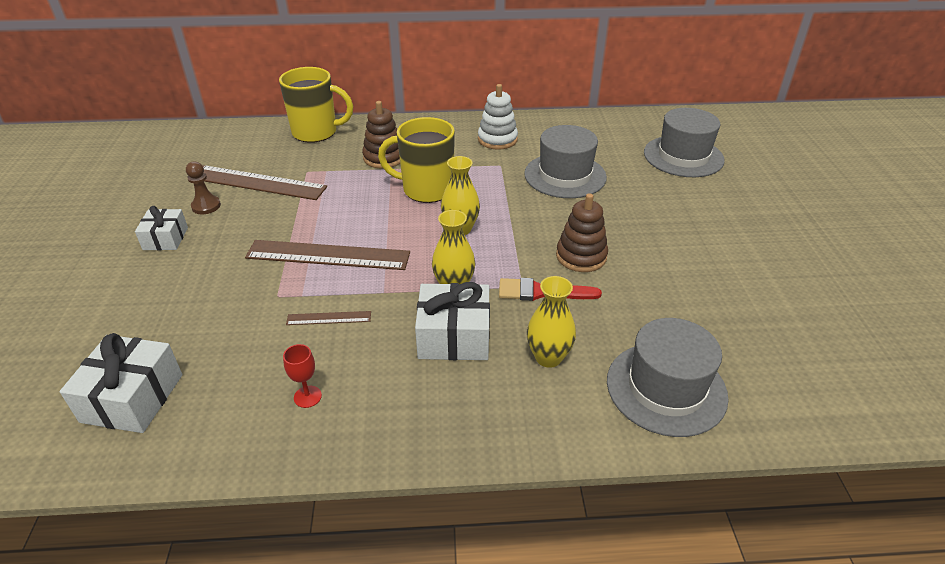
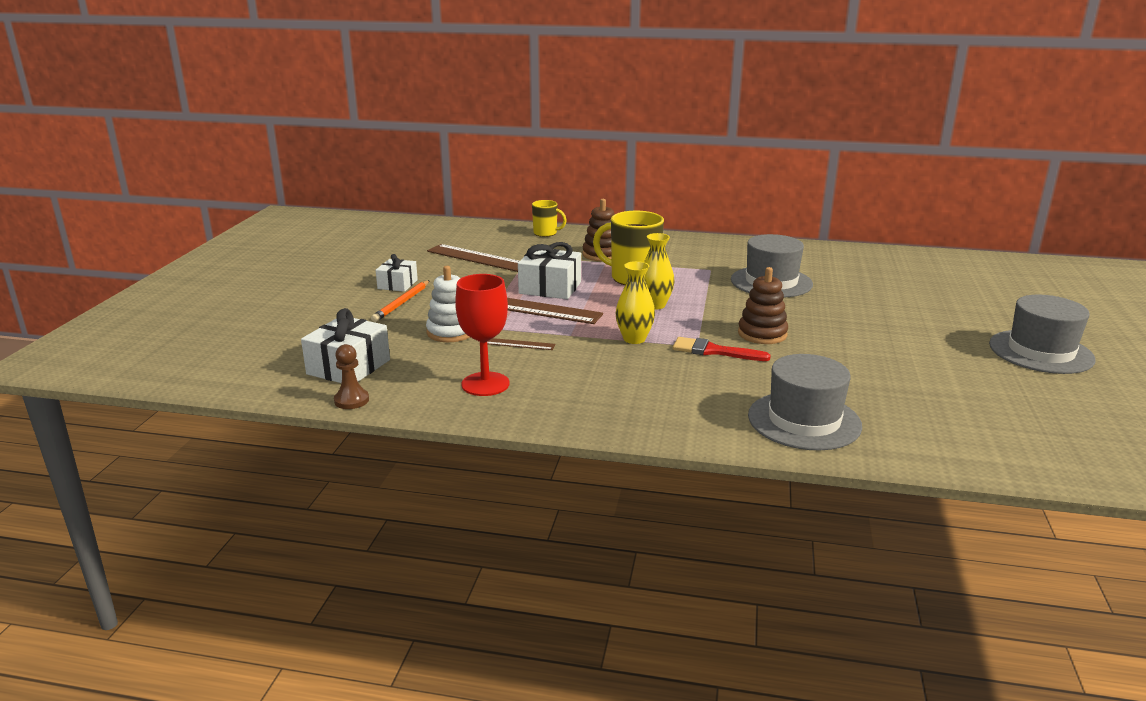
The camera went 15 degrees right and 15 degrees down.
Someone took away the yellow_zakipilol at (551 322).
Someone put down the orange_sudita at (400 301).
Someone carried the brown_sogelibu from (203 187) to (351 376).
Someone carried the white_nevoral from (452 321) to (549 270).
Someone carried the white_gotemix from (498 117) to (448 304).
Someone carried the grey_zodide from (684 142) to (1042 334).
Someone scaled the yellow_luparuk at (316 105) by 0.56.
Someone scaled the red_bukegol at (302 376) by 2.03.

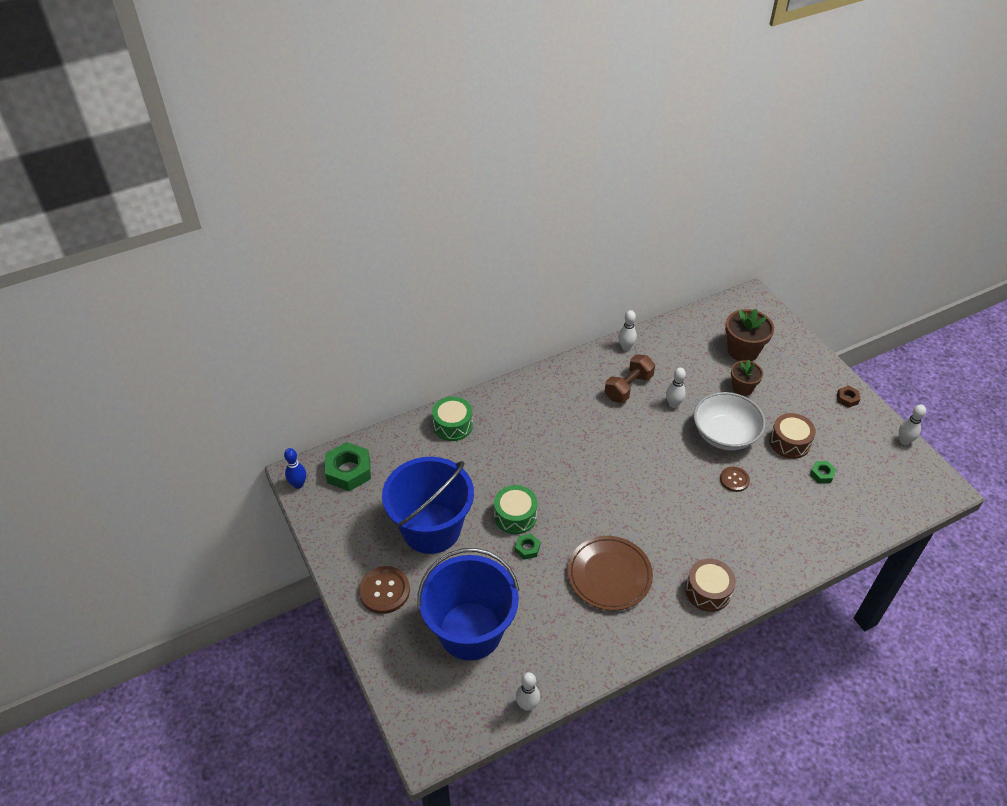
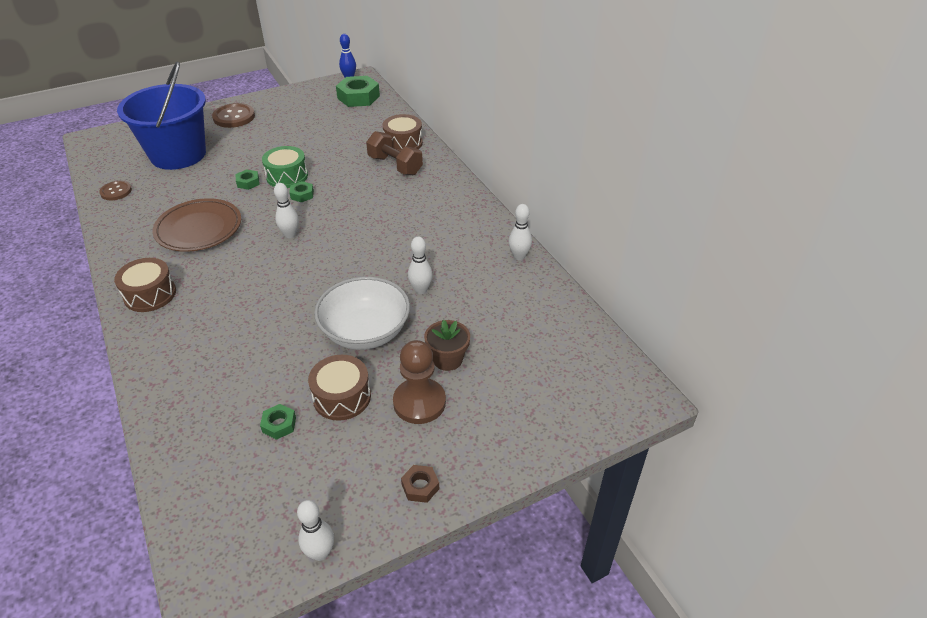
The camera went 90 degrees right and 5 degrees down.
Someone took away the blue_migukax at (428 505).
Someone took away the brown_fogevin at (749 335).
Someone put down the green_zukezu at (301 192).
Someone put down the brown_sogelibu at (419 382).
Someone carried the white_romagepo from (528 691) to (286 210).
Someone carried the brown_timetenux from (630 378) to (394 153).
Someone carried the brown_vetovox from (735 479) to (115 190).
Someone repainted the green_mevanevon at (452 418), which became the brown_mevanevon at (403 132).

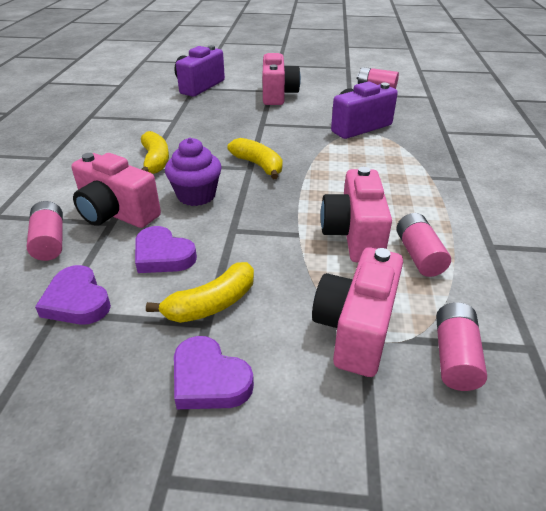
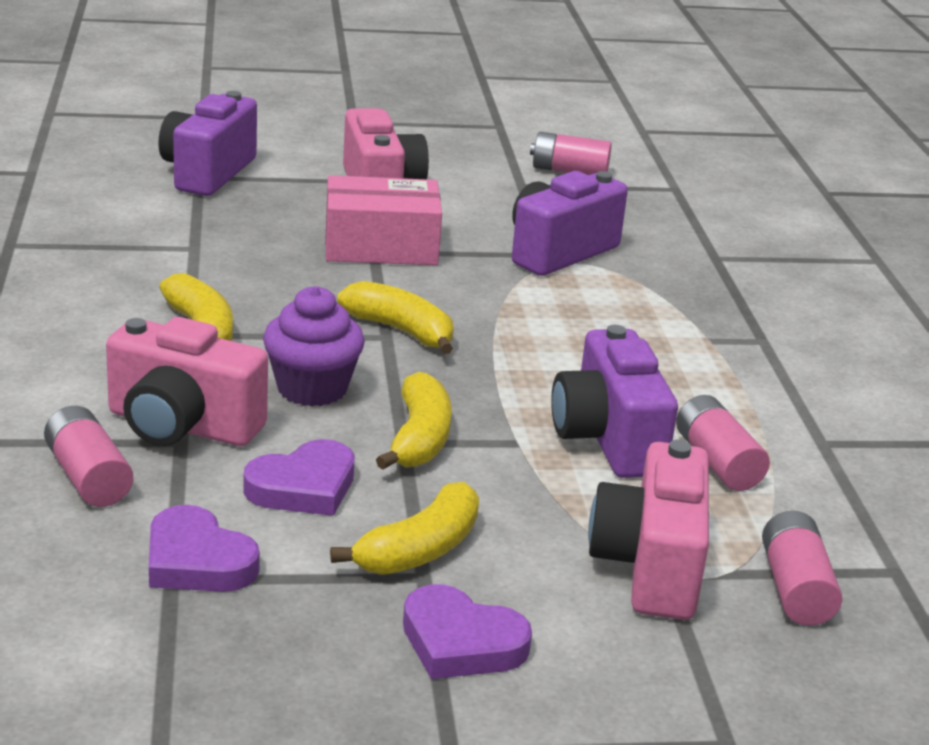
The camera went 15 degrees left and 10 degrees down.
Someone put down the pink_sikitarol at (383 220).
Someone put down the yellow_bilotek at (413 421).
Someone repainted the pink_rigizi at (356 214), which became the purple_rigizi at (614 401).
Someone rotated the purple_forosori at (166 249) by 60 degrees counterclockwise.

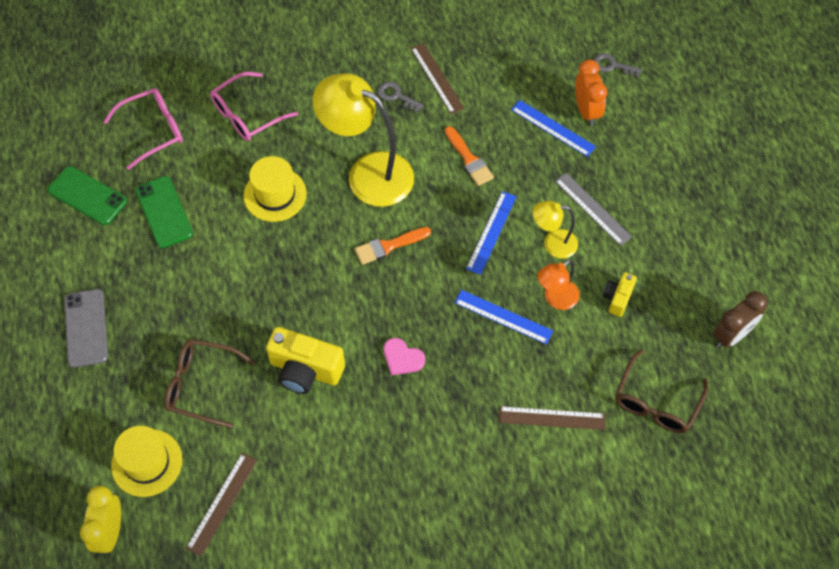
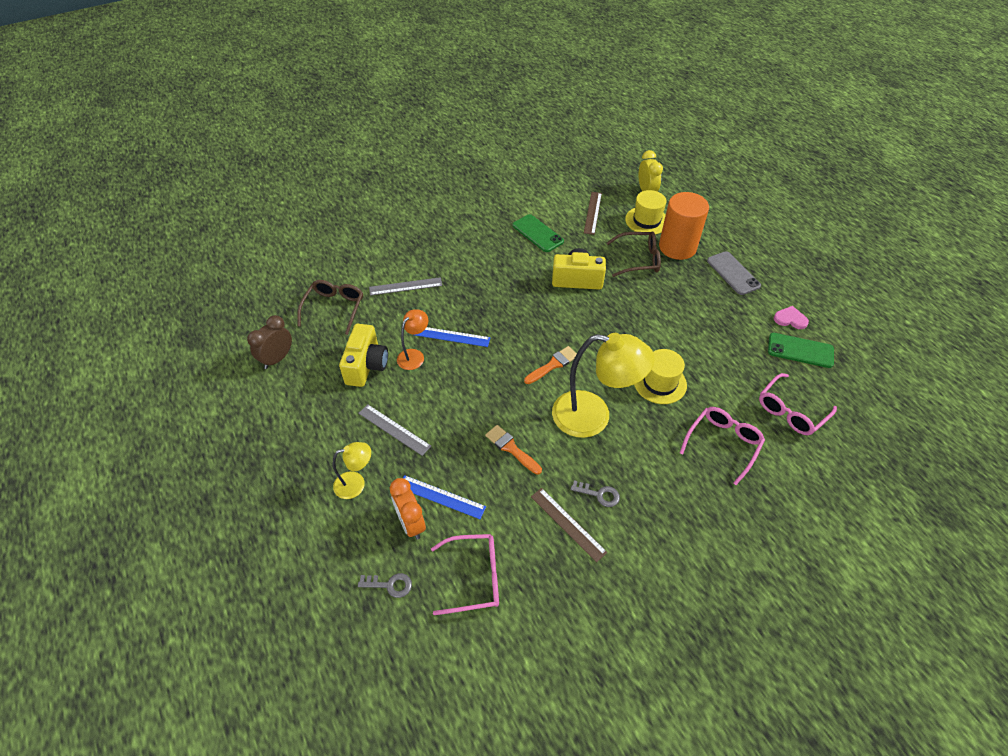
The camera went 165 degrees right and 10 degrees down.
Someone took away the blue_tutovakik at (491 233).
Someone put down the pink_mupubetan at (465 574).
Someone put down the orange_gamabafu at (684 226).
Someone carried the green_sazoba from (164 212) to (538 233).
Someone carried the pink_forosori from (404 356) to (791 317).
Someone carried the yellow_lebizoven from (555 230) to (352 470).
Someone repainted the brown_tutovakik at (552 418), which became the grey_tutovakik at (405 286).
Someone scaled the yellow_rigizi at (620 294) by 1.82.

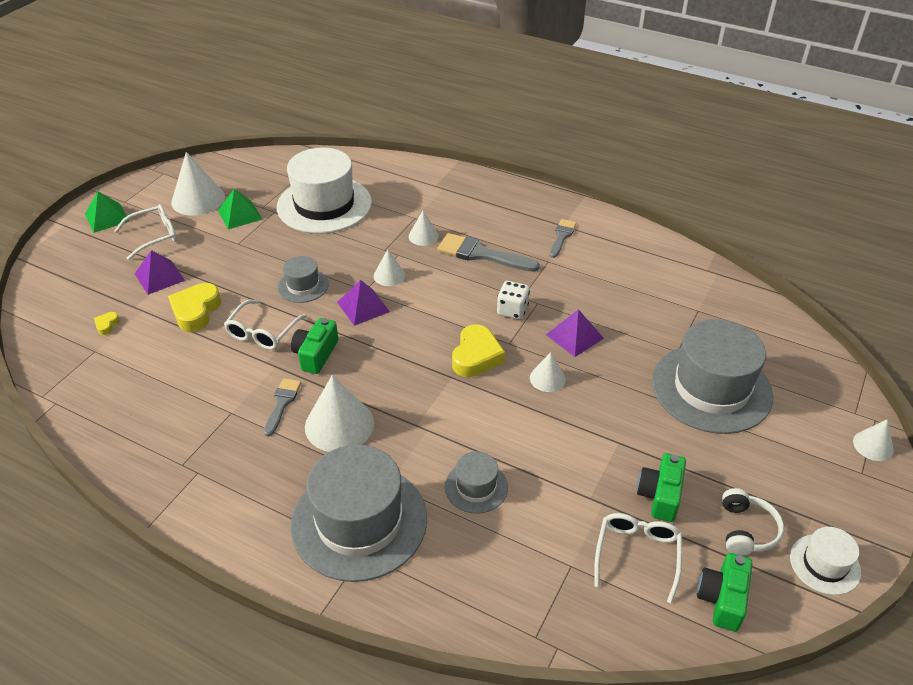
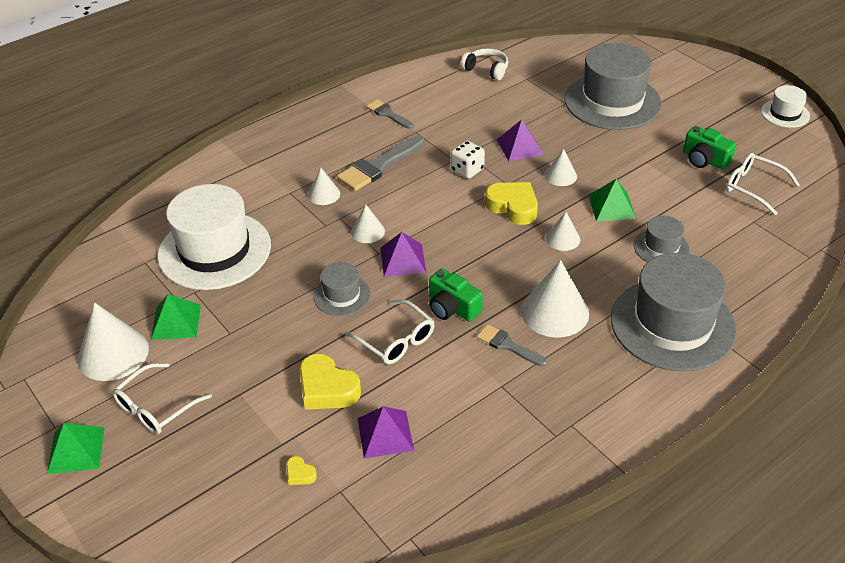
The camera went 65 degrees left and 0 degrees up.
Someone took away the green_rigizi at (725 592).
Someone put down the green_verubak at (612 200).
Someone carried the purple_verubak from (160 272) to (385 432).
Someone carried the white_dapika from (753 522) to (484 64).
Someone carried the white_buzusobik from (873 440) to (563 231).
Someone rotated the white_mupubetan at (145 232) by 135 degrees counterclockwise.

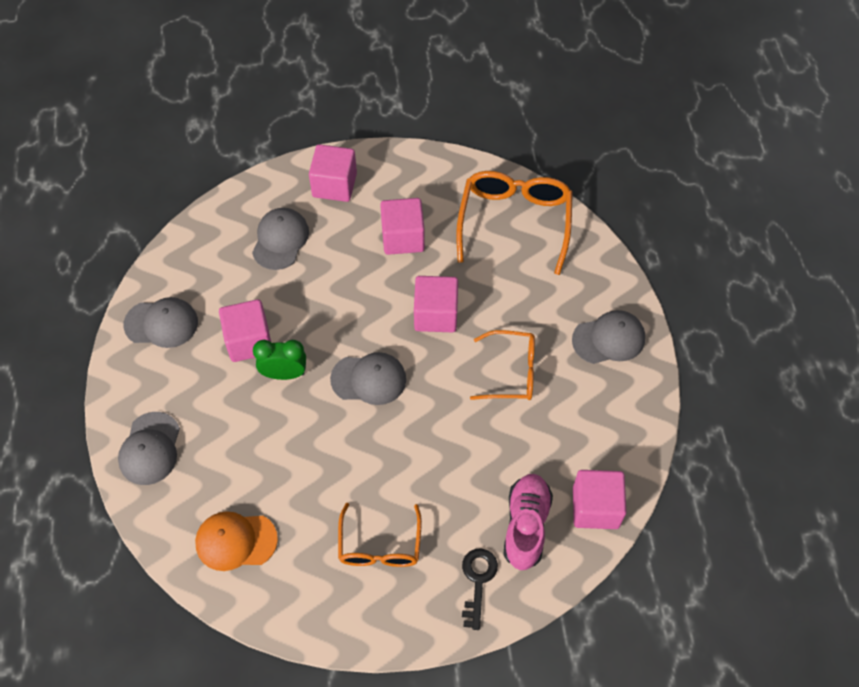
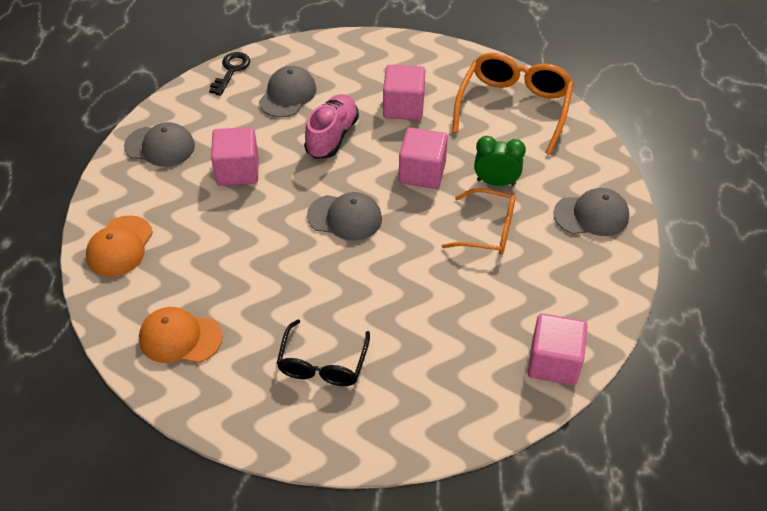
The camera went 10 degrees right and 10 degrees down.
Someone took away the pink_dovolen at (333 173).
Someone carried the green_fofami from (279 360) to (500 161).
Someone carried the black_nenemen from (480 589) to (229 74).
Someone carried the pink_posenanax from (528 522) to (331 126).
Someone repainted the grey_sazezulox at (149 448), which became the orange_sazezulox at (119 246).
Someone repainted the orange_mupubetan at (380 535), which became the black_mupubetan at (323 352).

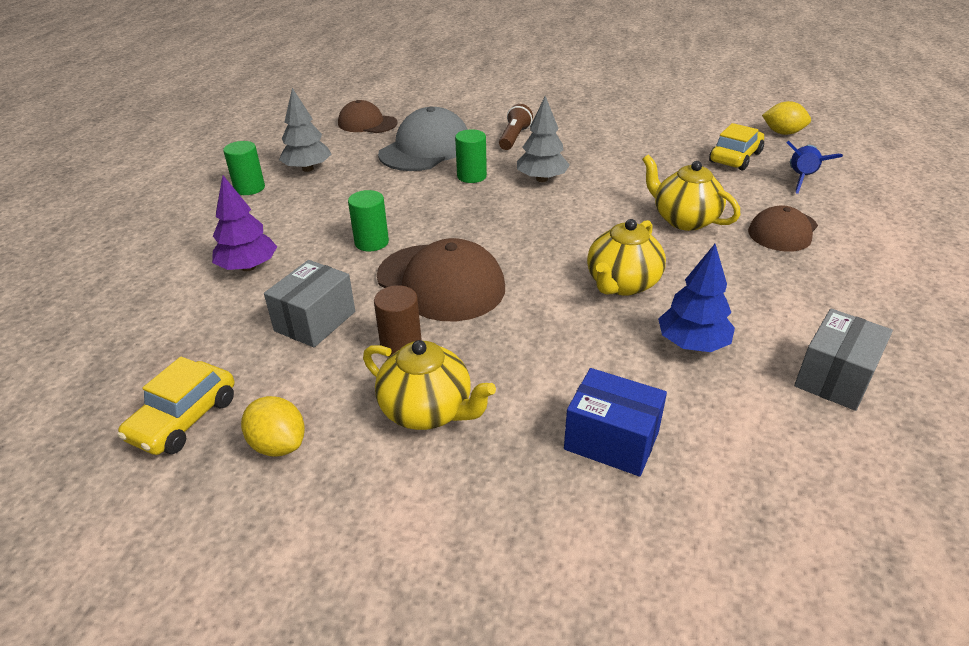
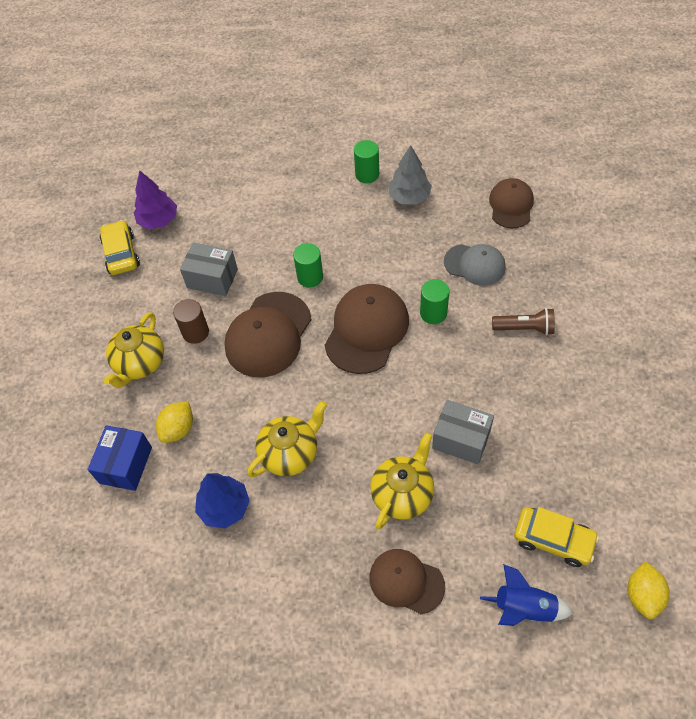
The camera went 80 degrees right and 20 degrees up.
Someone took away the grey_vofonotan at (543 139).
Someone put down the brown_sazezulox at (367 329).
Someone carried the purple_vofonotan from (244 223) to (155 199).
Someone carried the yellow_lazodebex from (273 426) to (174 422).
Someone carried the grey_sikitarol from (843 360) to (463 432).
Someone rotated the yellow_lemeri at (176 406) by 60 degrees clockwise.
Someone rotated the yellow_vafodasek at (626 257) by 120 degrees clockwise.
Someone scaled the grey_sazezulox at (423 139) by 0.63.

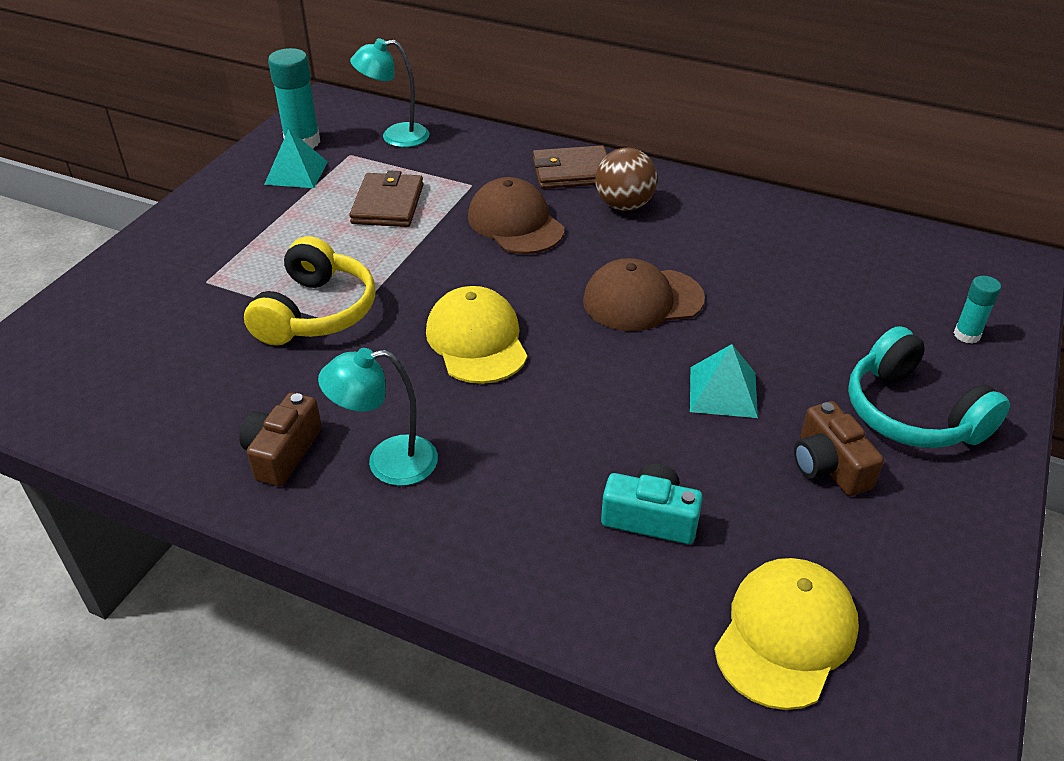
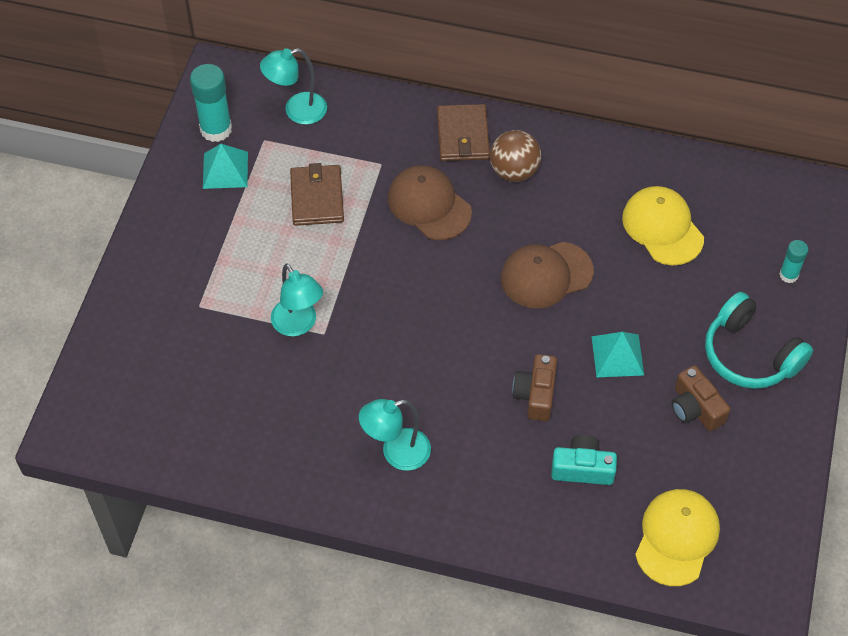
The camera went 10 degrees left and 15 degrees up.
Someone carried the brown_rigizi from (280 439) to (534 387).
Someone carried the yellow_sazezulox from (476 335) to (663 225).
Someone swapped the yellow_dapika at (309 290) for the turquoise_lebizoven at (297 299).
Someone rotated the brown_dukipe at (570 167) by 75 degrees counterclockwise.

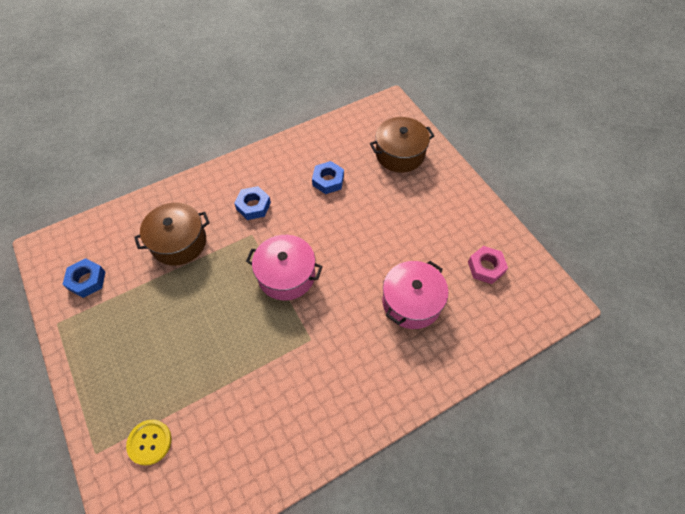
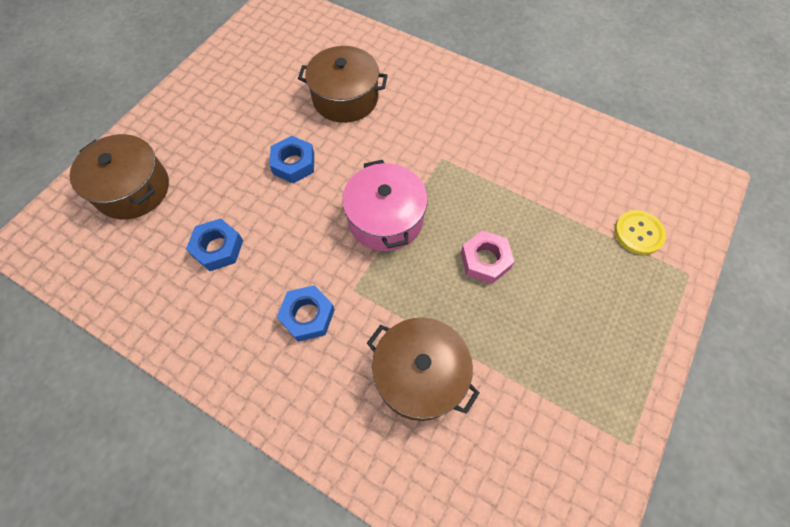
The camera went 120 degrees left and 5 degrees up.
Someone carried the blue_zukezu from (84 278) to (291 159).
Someone carried the pink_zukezu from (488 265) to (487 257).
Someone repainted the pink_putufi at (415 295), which became the brown_putufi at (343 84).

